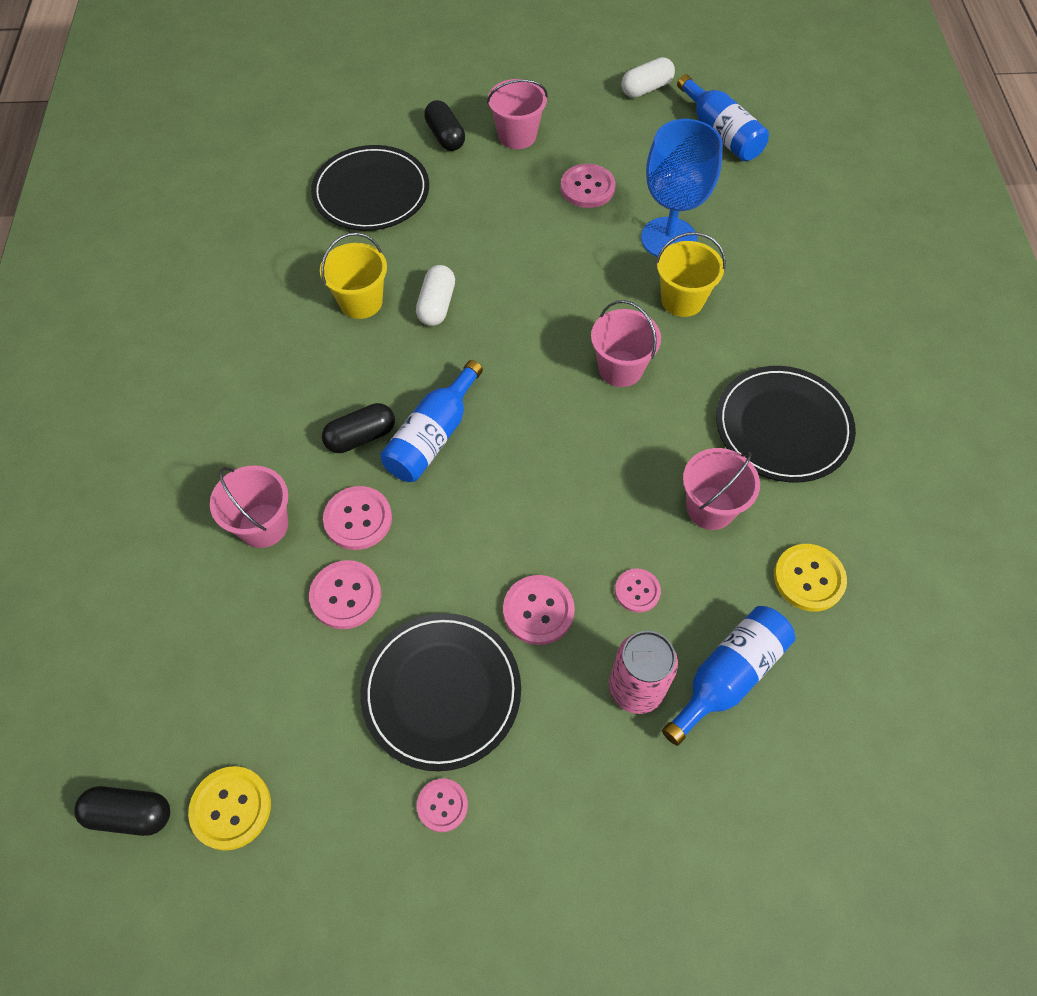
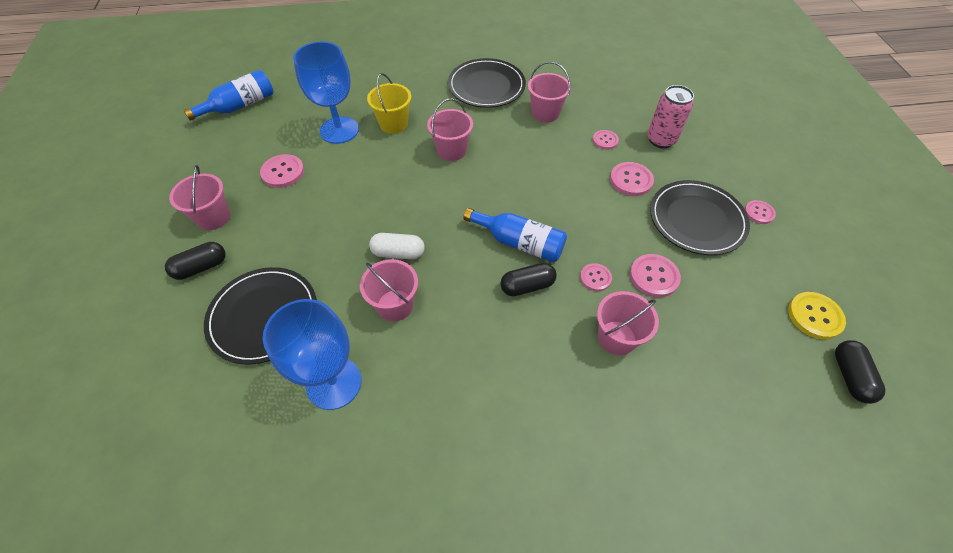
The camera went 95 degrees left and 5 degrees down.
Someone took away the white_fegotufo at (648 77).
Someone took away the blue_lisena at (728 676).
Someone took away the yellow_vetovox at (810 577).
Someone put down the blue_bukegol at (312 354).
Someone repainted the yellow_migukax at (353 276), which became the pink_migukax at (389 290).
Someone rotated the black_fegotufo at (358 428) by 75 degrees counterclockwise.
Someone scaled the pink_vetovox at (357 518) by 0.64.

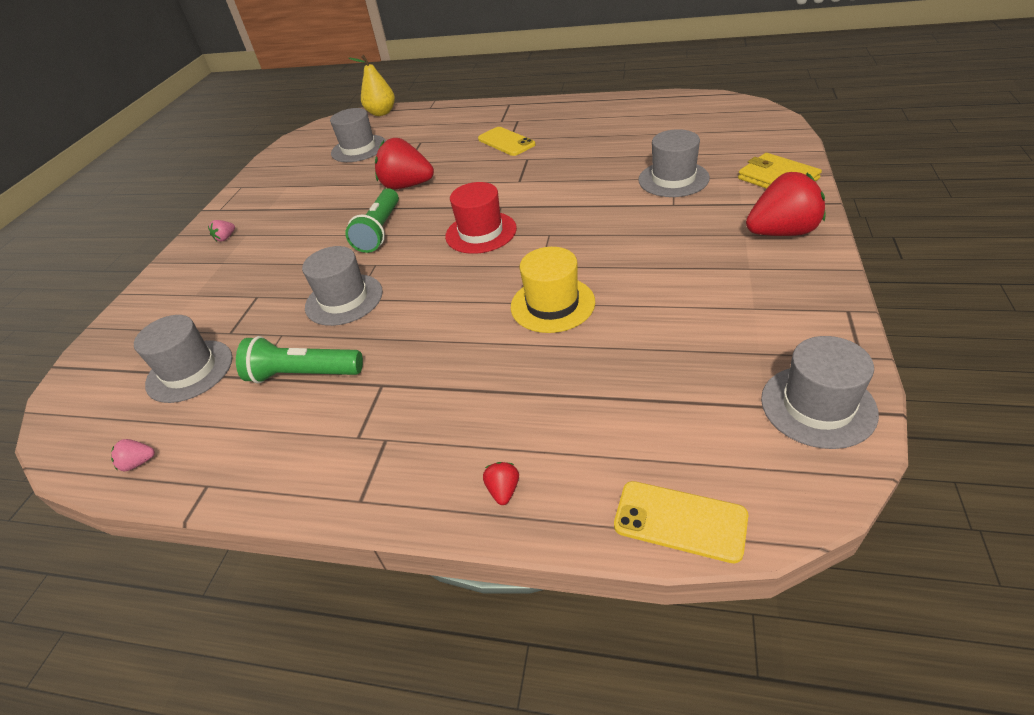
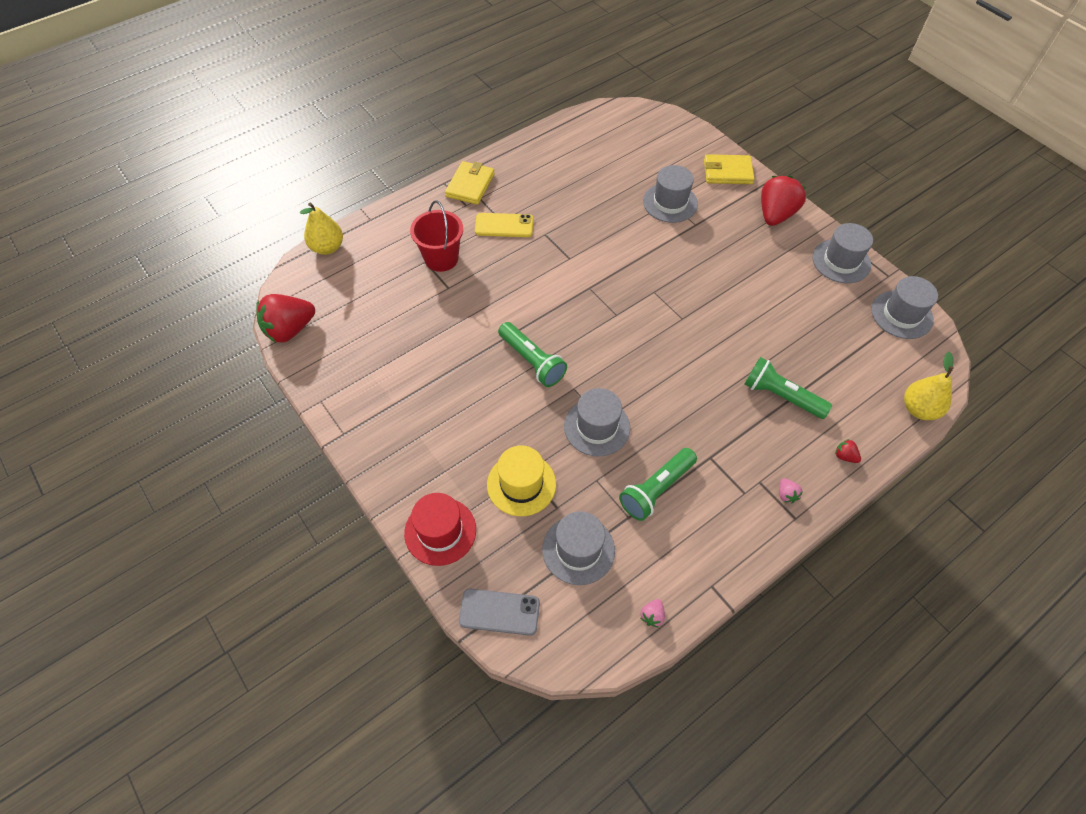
The camera went 55 degrees left and 15 degrees up.
Someone put down the red_migukax at (436 236).
Someone put down the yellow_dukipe at (470 183).
Someone put down the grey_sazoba at (499 612).
Someone put down the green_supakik at (788 388).
Someone carried the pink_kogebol from (221 231) to (790 491).
Someone carried the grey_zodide from (358 135) to (842 253).
Someone carried the red_kogebol from (404 163) to (285 318).
Someone carried the red_zodide from (481 218) to (440 529).
Someone carried the yellow_zodide from (553 290) to (521 480).
Someone swapped the yellow_sazoba at (681 522) for the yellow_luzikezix at (929 386).

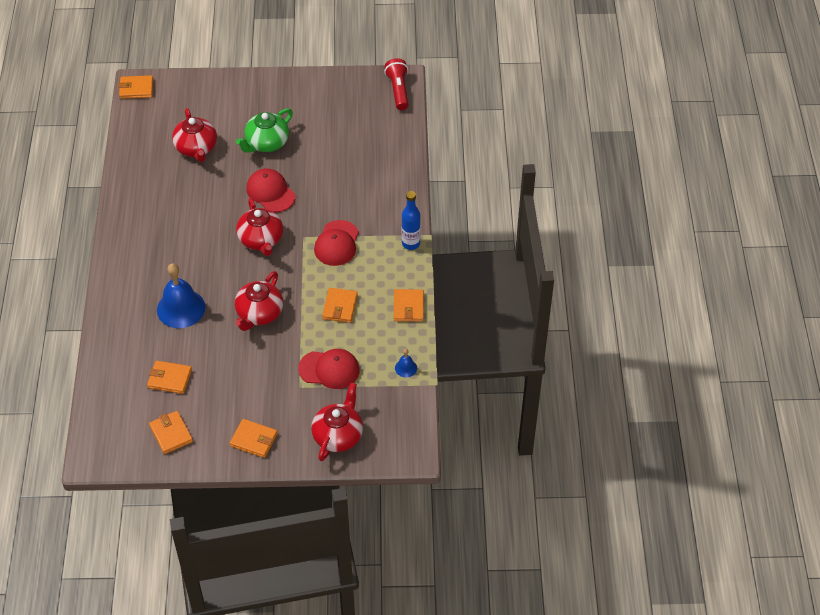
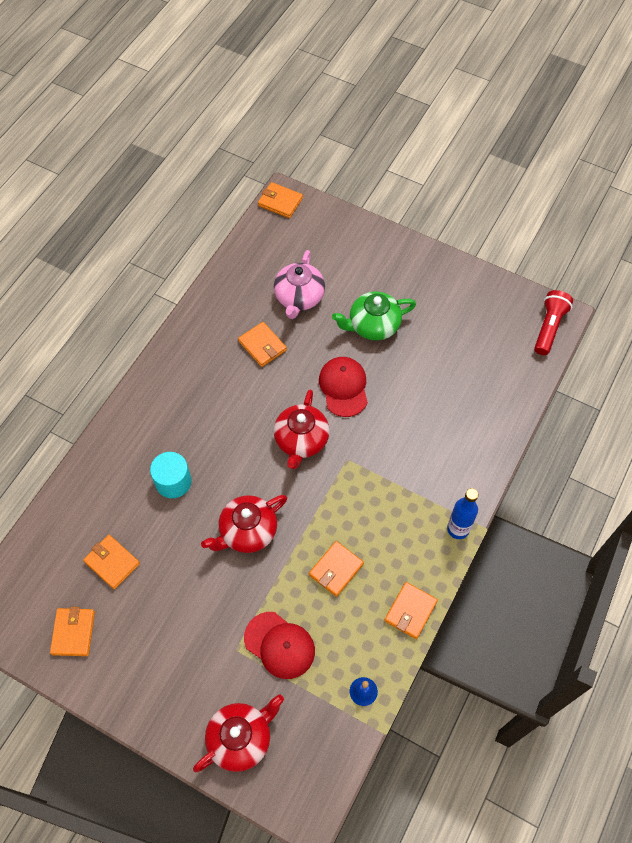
The camera went 30 degrees right and 10 degrees up.
Someone took away the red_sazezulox at (336 243).
Someone carried the orange_dukipe from (254 438) to (262 344).
Someone swapped the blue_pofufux at (181 295) for the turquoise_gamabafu at (170 475).
Someone repainted the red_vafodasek at (194 135), which became the pink_vafodasek at (299 284).

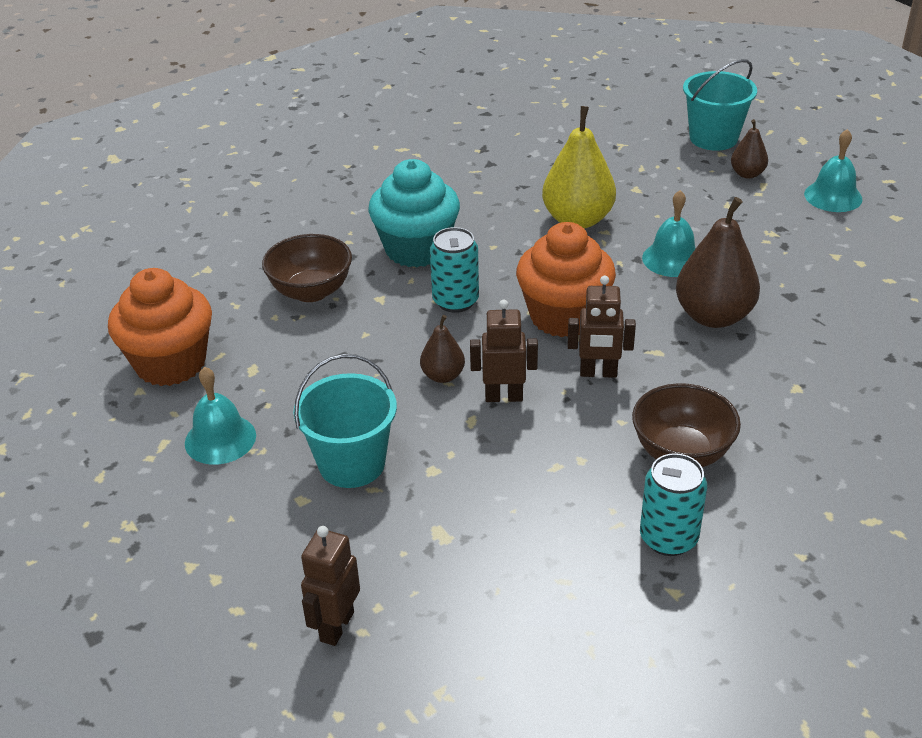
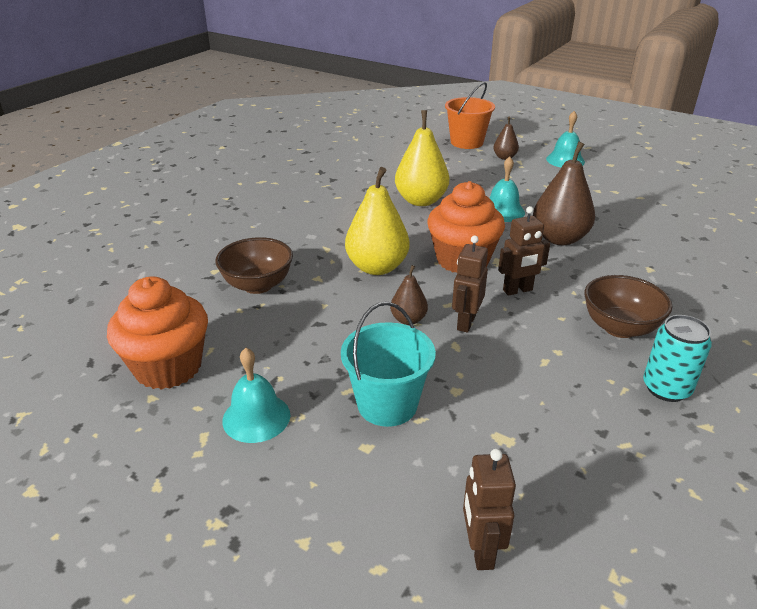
The camera went 25 degrees left and 5 degrees down.
Someone took away the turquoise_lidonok at (414 213).
Someone swapped the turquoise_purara at (454 270) for the yellow_luzikezix at (377 221).
Someone repainted the turquoise_migukax at (720 105), which became the orange_migukax at (470 115).
Someone rotated the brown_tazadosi at (504 351) by 45 degrees counterclockwise.

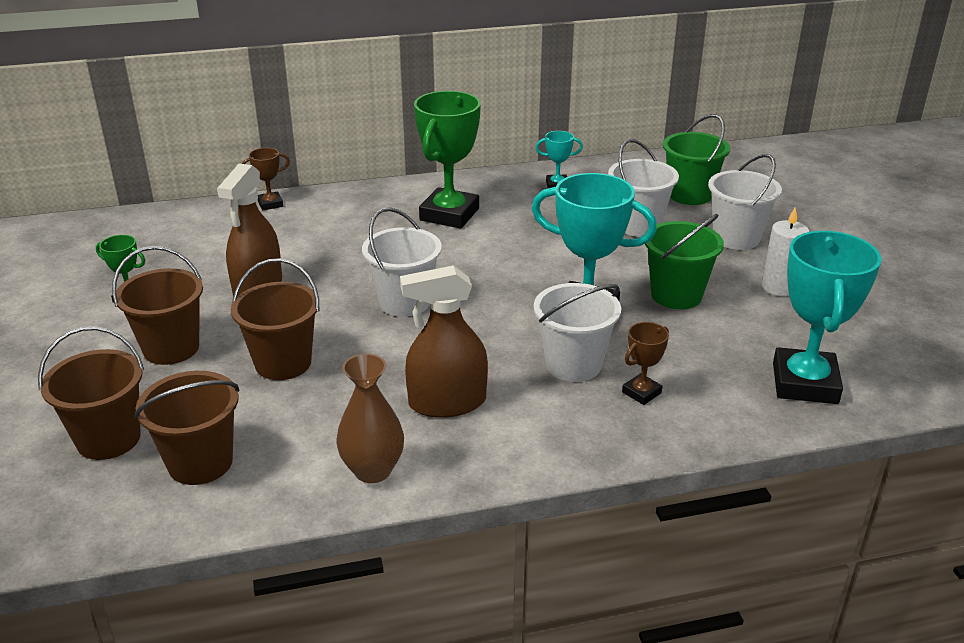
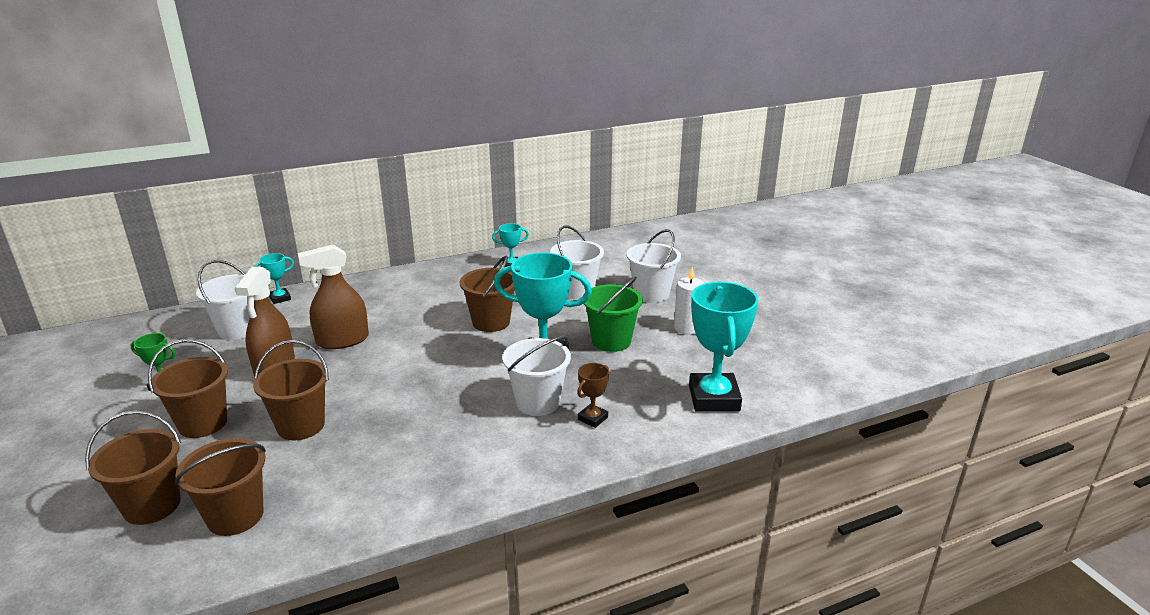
The camera went 10 degrees left and 5 degrees down.
Someone took away the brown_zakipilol at (370 418).
Someone took away the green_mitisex at (447 160).
Someone took away the green_migukax at (696 159).
Someone put down the brown_migukax at (487 294).
Someone carried the white_migukax from (402 262) to (223 300).
Someone carried the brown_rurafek from (444 341) to (333 296).
Someone repainted the brown_mitisex at (266 179), which became the turquoise_mitisex at (274 278).

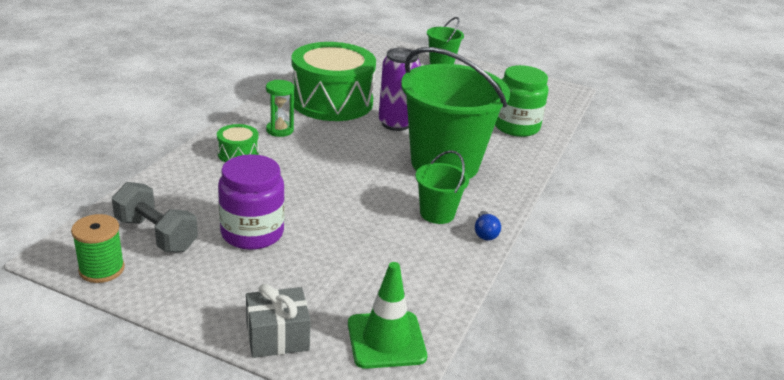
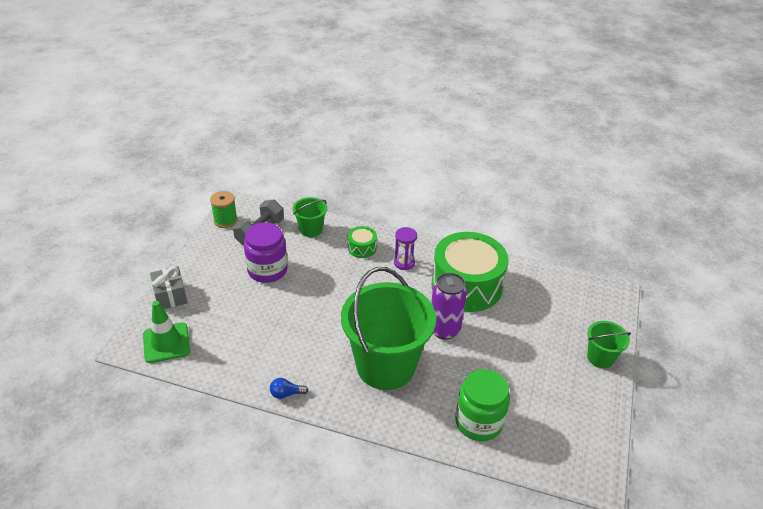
The camera went 85 degrees right and 10 degrees up.
Someone carried the green_migukax from (442 187) to (310 217).
Someone repainted the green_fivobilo at (280 108), which became the purple_fivobilo at (405 248).

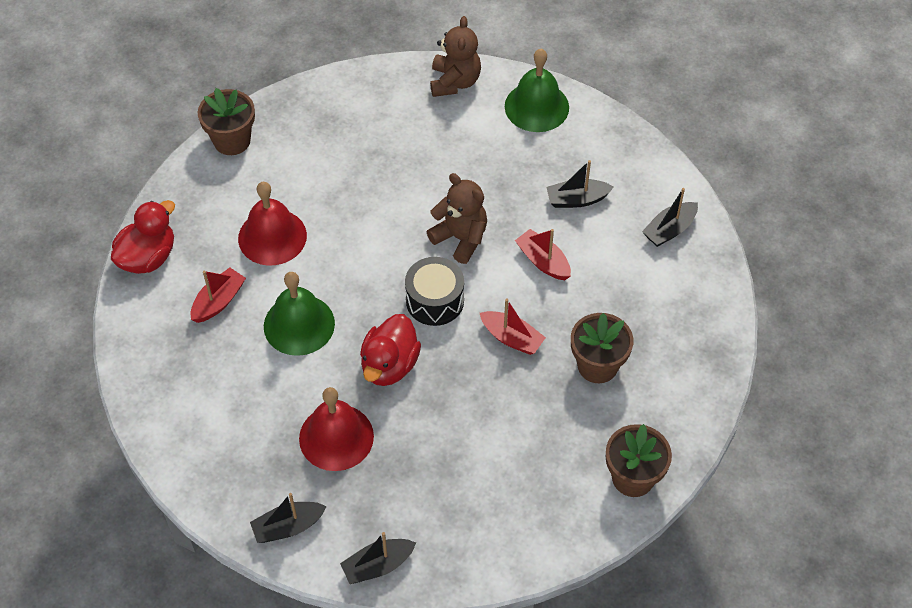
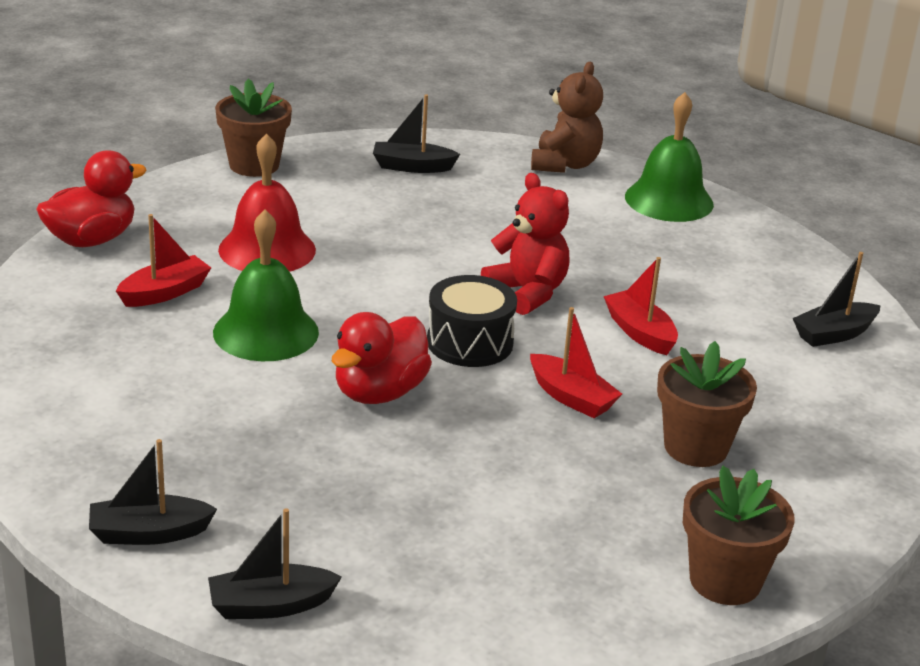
The camera went 10 degrees right and 25 degrees down.
Someone took away the red_pofufux at (336 429).
Someone carried the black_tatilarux from (580 184) to (416 133).
Someone repainted the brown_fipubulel at (457 218), which became the red_fipubulel at (525 244).

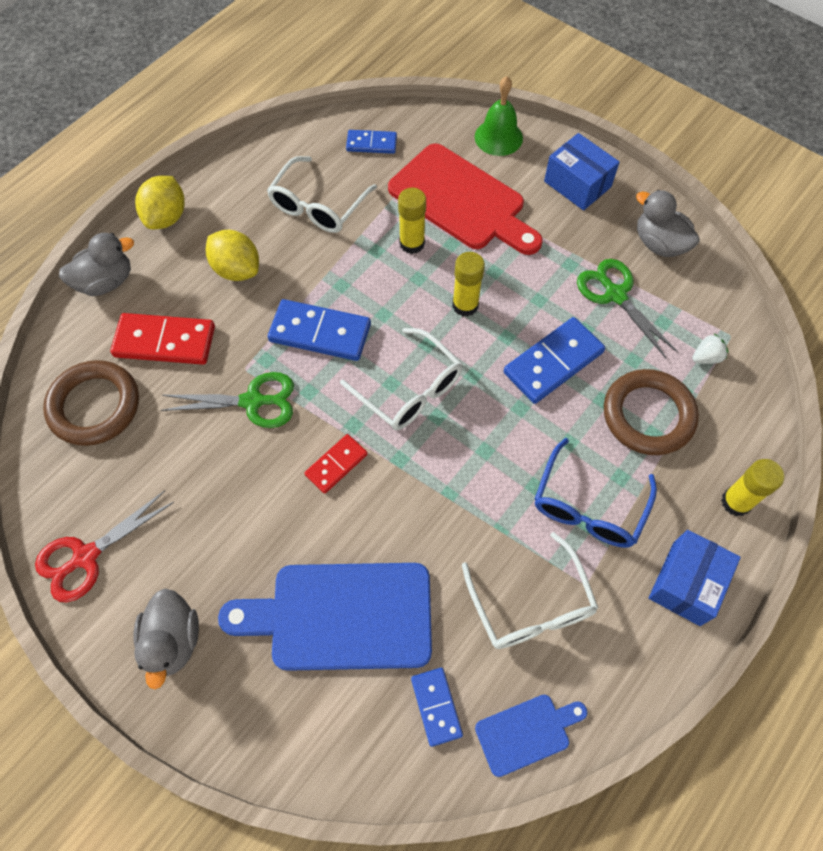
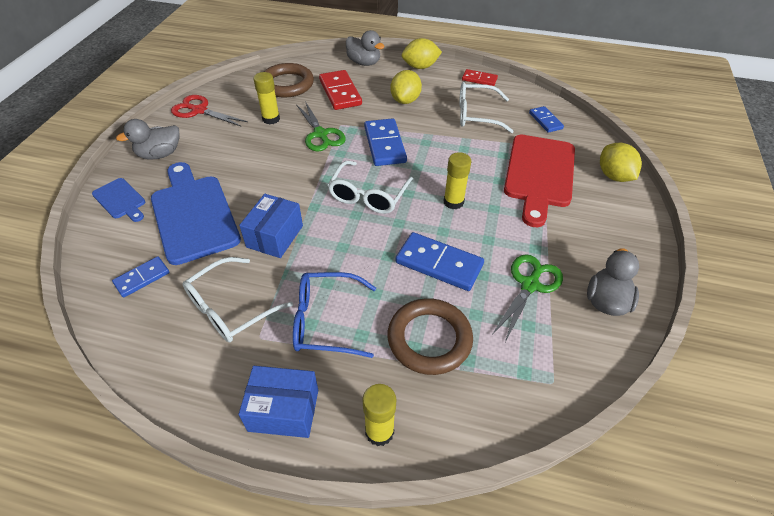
The camera went 65 degrees right and 15 degrees down.
Someone took away the white_kogebol at (710 349).
Someone carried the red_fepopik from (336 464) to (480 77).
Someone carried the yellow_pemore from (412 221) to (266 98).
Someone carried the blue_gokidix from (531 736) to (118 200).
Someone carried the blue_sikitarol from (582 171) to (271 226).
Someone swapped the green_pofufux at (499 116) for the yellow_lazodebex at (621 162).

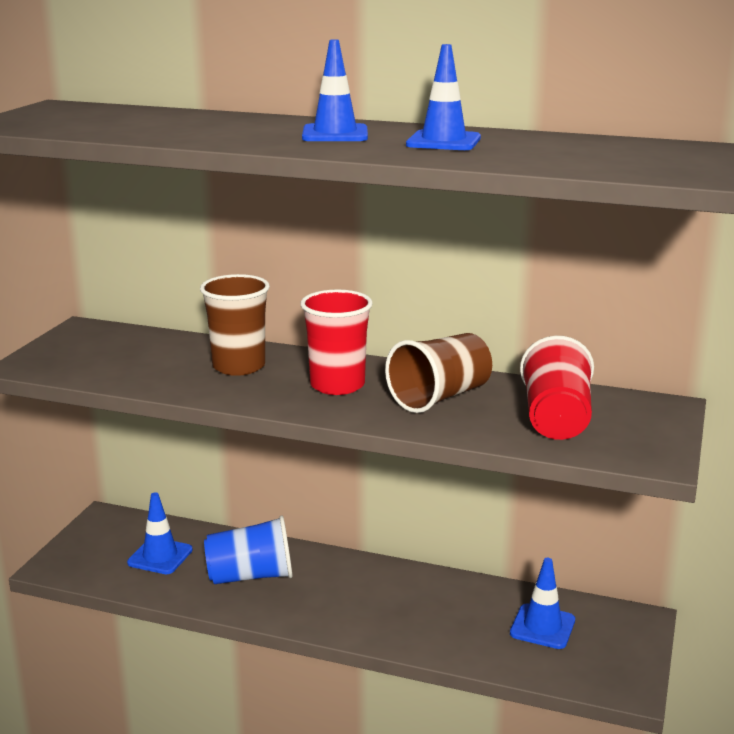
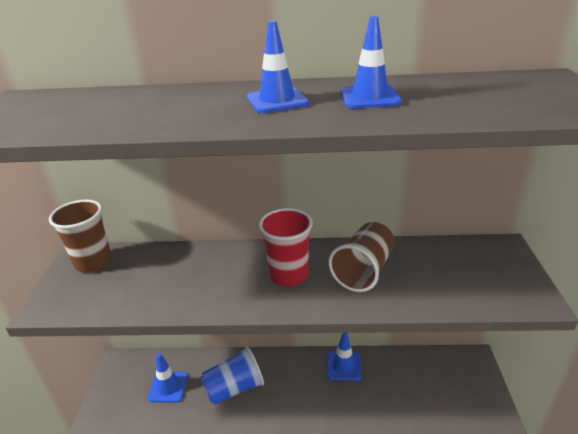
The camera went 15 degrees left and 10 degrees up.
Someone took away the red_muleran at (557 388).
Someone carried the brown_muleran from (235 325) to (80 236).
Someone carried the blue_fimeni from (542 603) to (344 357).

